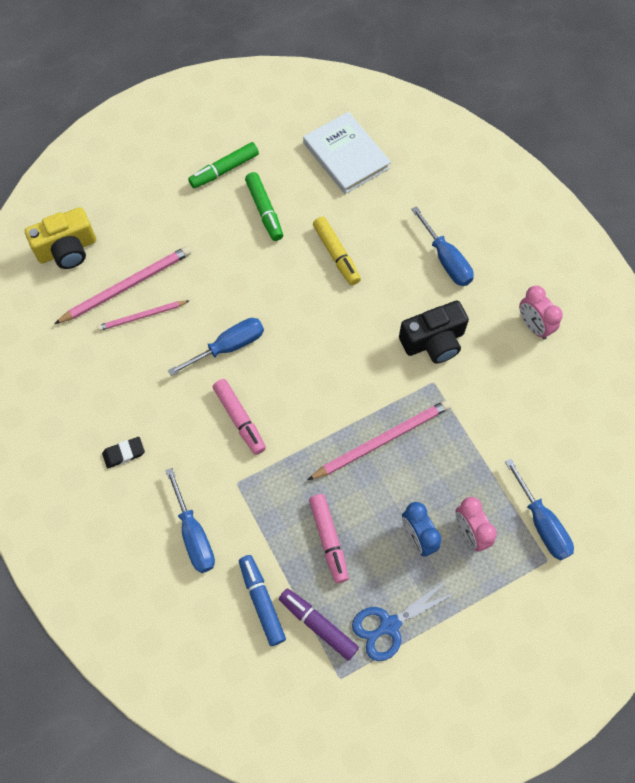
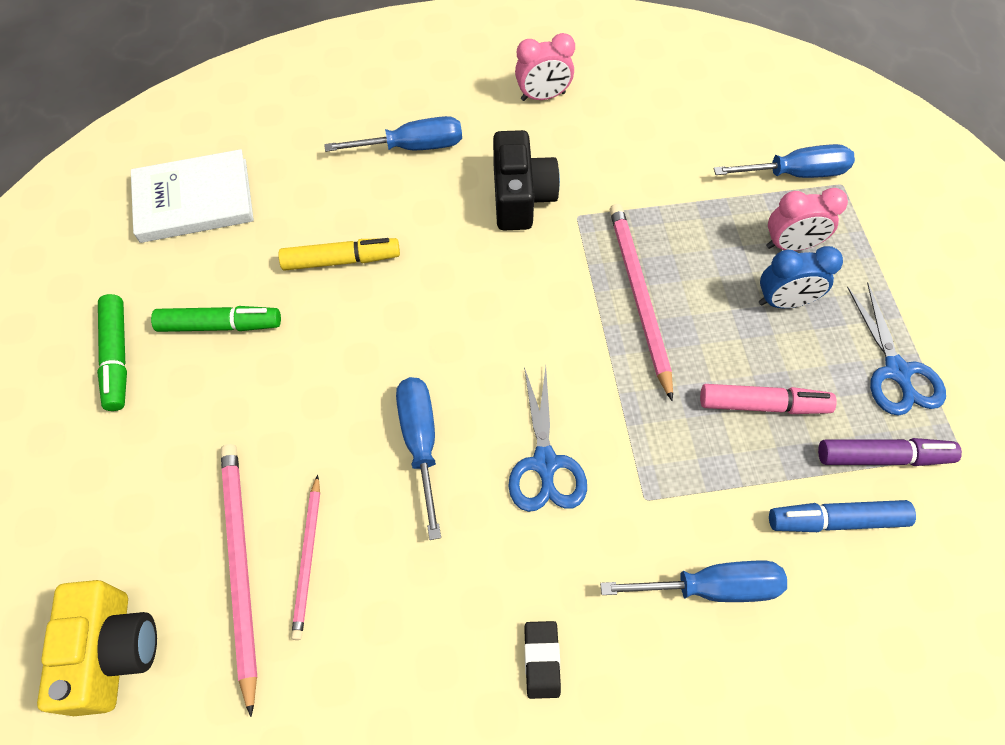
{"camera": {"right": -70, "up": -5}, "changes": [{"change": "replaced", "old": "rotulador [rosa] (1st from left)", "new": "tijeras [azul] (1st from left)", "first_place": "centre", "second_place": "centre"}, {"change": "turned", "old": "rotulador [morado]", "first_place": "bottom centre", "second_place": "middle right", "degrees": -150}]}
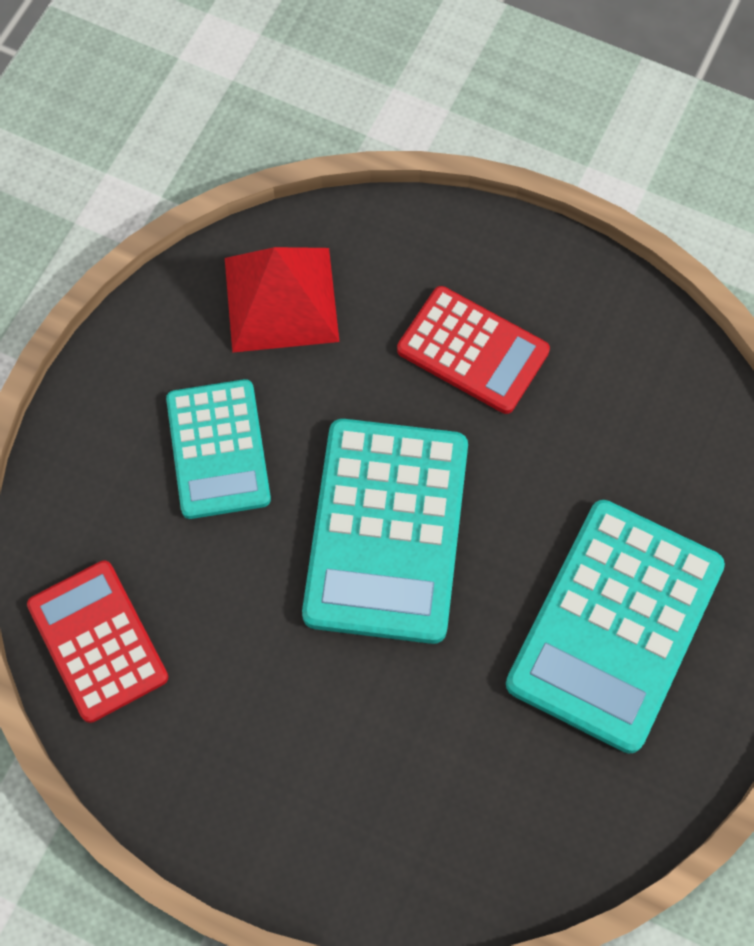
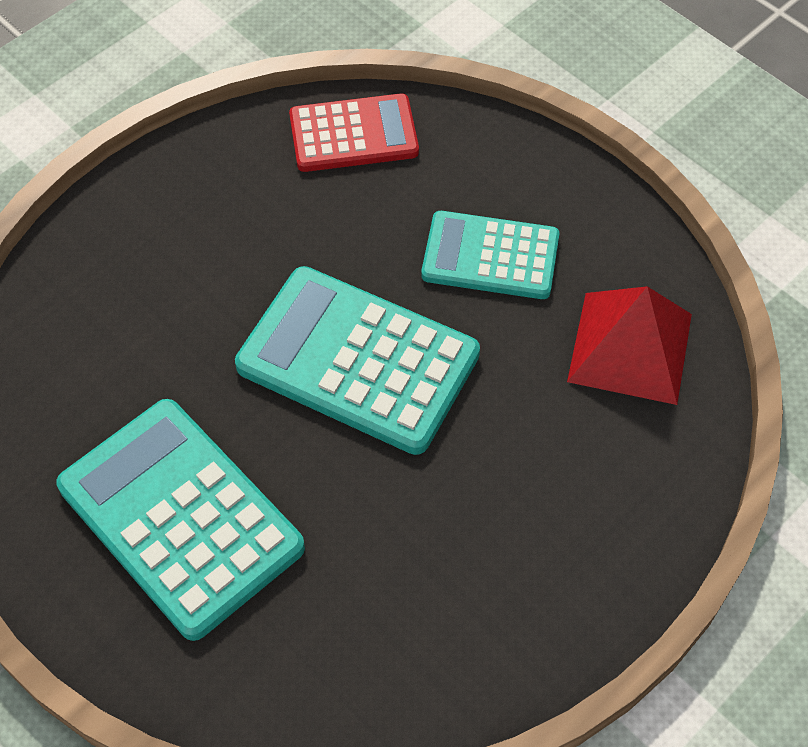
{"camera": {"right": 110, "up": -10}, "changes": [{"change": "removed", "old": "calculadora [rojo] (2nd from left)", "first_place": "centre"}]}
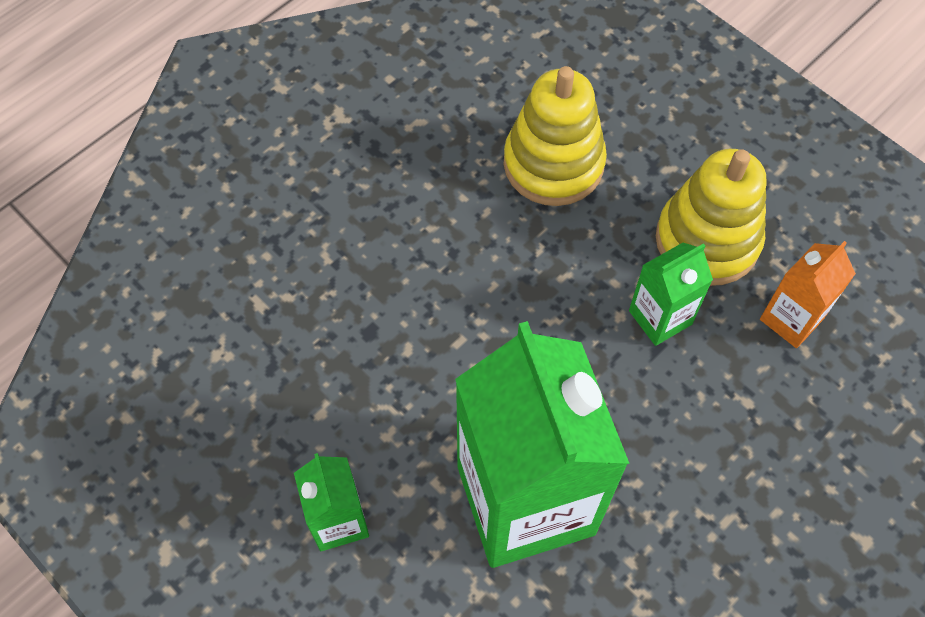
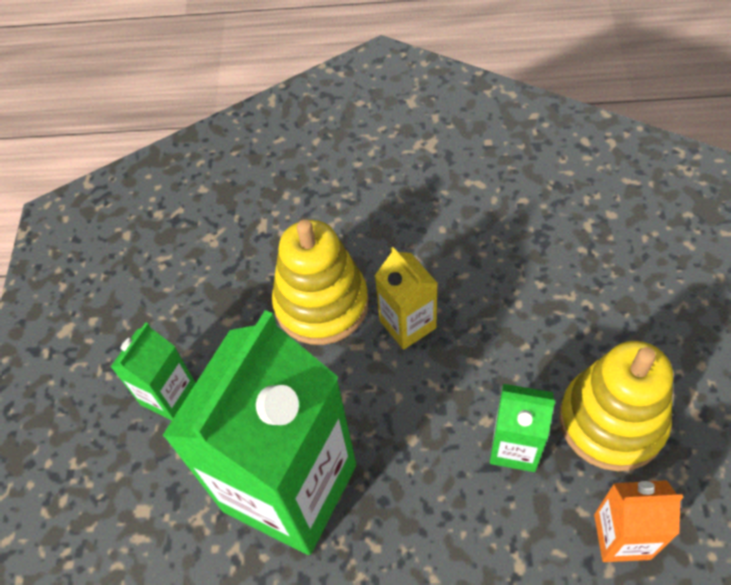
{"camera": {"right": 50, "up": -5}, "changes": [{"change": "moved", "old": "juguete apilable [amarillo] (1st from left)", "first_place": "top centre", "second_place": "centre"}, {"change": "added", "new": "cartón de leche [amarillo]", "second_place": "centre"}]}
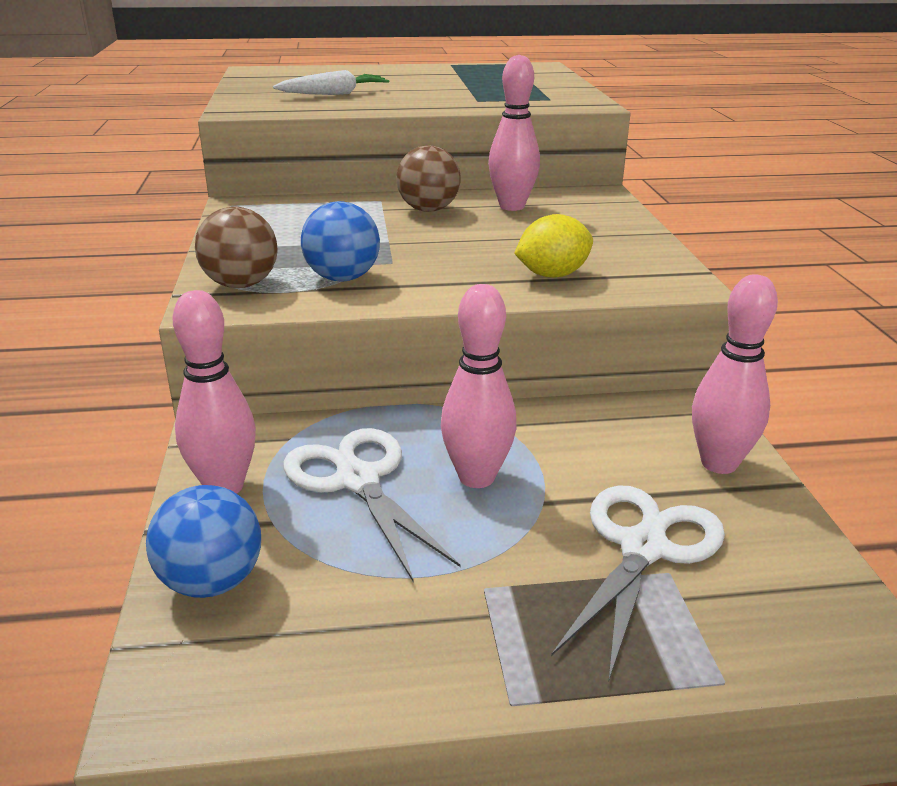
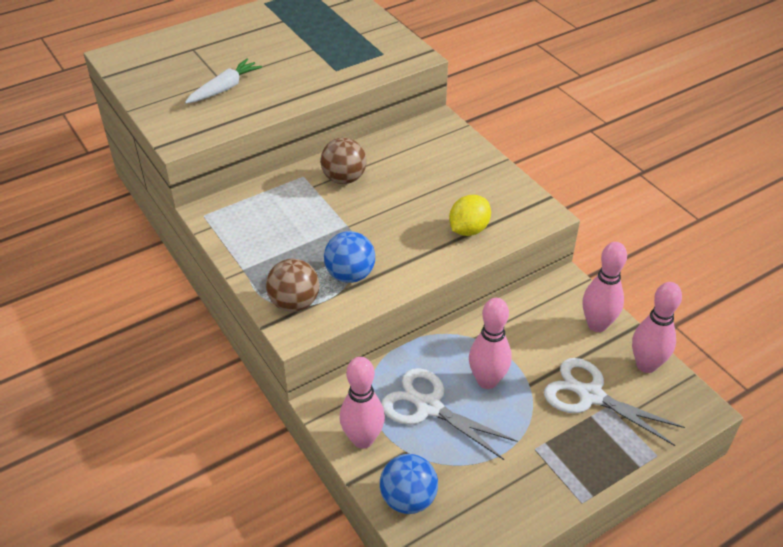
{"camera": {"right": -25, "up": 15}, "changes": [{"change": "moved", "old": "bolo [rosa] (3rd from left in the first image)", "new": "bolo [rosa] (4th from left)", "first_place": "top centre", "second_place": "middle right"}, {"change": "turned", "old": "tijeras [blanco] (2nd from left)", "first_place": "bottom right", "second_place": "bottom right", "degrees": -60}]}
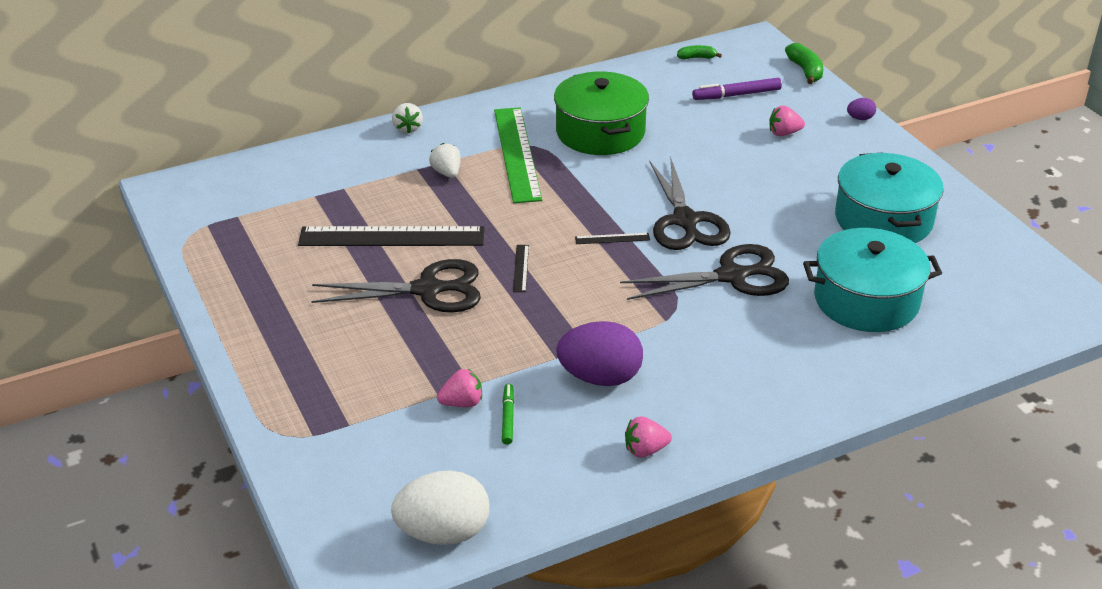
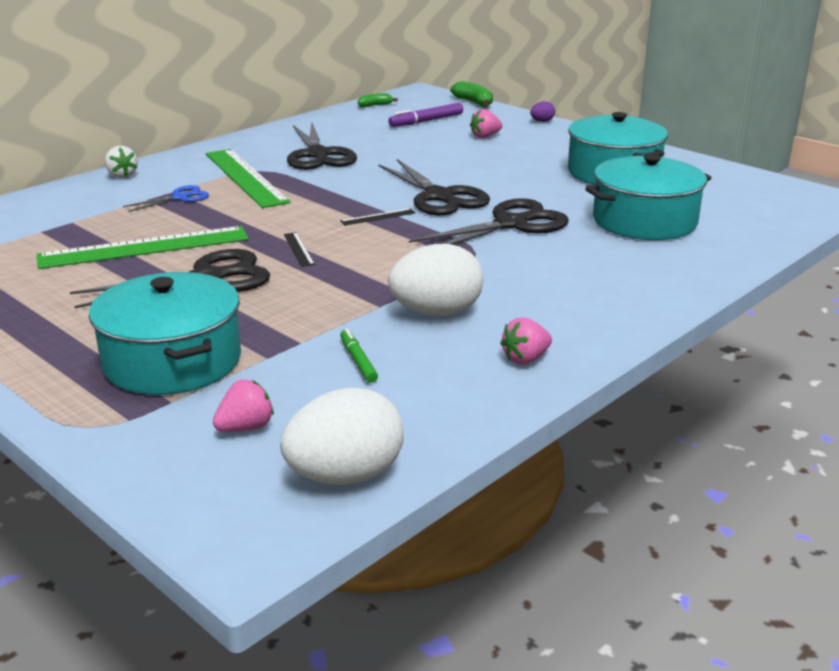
{"camera": {"right": -20, "up": -10}, "changes": [{"change": "replaced", "old": "olla [verde]", "new": "tijeras [negro] (2nd from left)", "first_place": "top centre", "second_place": "top centre"}, {"change": "replaced", "old": "fresa [blanco] (2nd from left)", "new": "tijeras [azul]", "first_place": "top centre", "second_place": "top left"}, {"change": "recoloured", "old": "regla [negro] (1st from left)", "new": "regla [verde] (1st from left)", "first_place": "centre", "second_place": "middle left"}, {"change": "recoloured", "old": "huevo [morado] (1st from left)", "new": "huevo [blanco] (2nd from left)", "first_place": "centre", "second_place": "centre"}, {"change": "moved", "old": "fresa [rosa] (1st from left)", "first_place": "centre", "second_place": "middle left"}, {"change": "added", "new": "olla [turquesa] (1st from left)", "second_place": "middle left"}]}
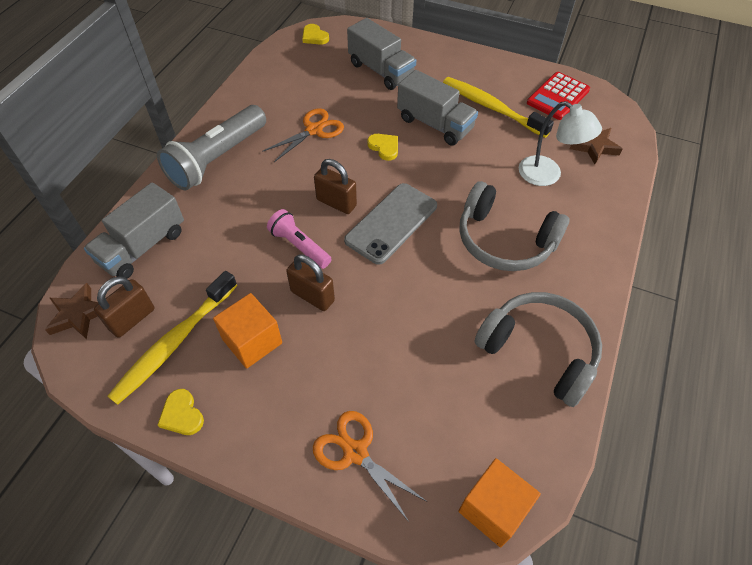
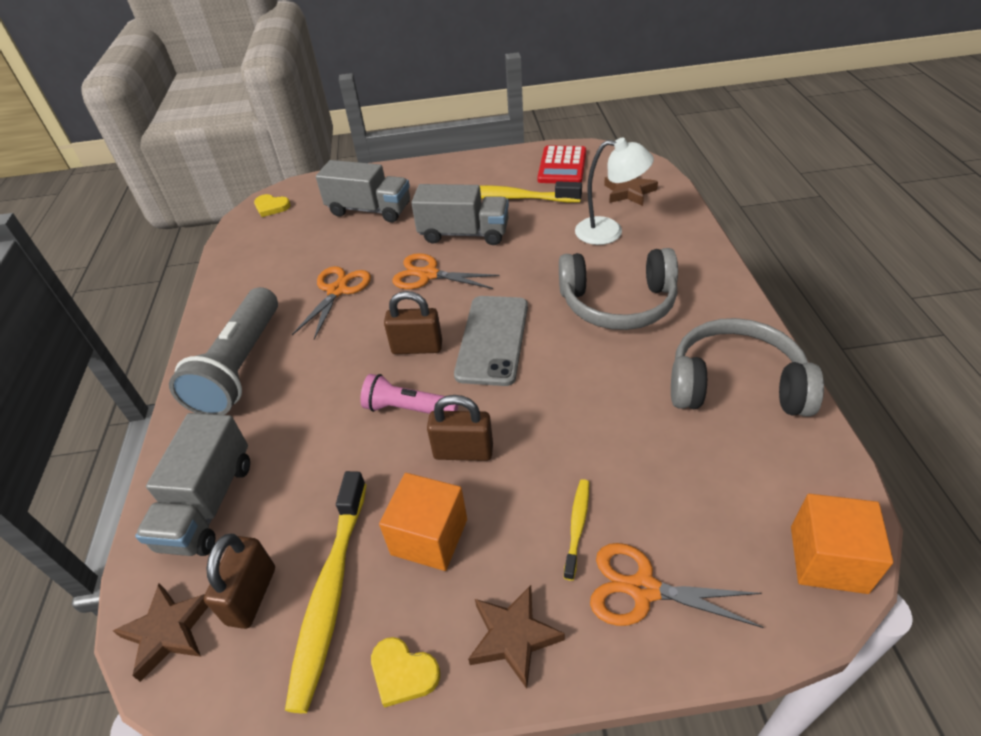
{"camera": {"right": -25, "up": -10}, "changes": [{"change": "replaced", "old": "corazón [amarillo] (3rd from left)", "new": "tijeras [naranja] (2nd from left)", "first_place": "top centre", "second_place": "centre"}, {"change": "added", "new": "cepillo de dientes [amarillo] (3rd from left)", "second_place": "bottom centre"}, {"change": "added", "new": "estrella [marrón] (2nd from left)", "second_place": "bottom centre"}]}
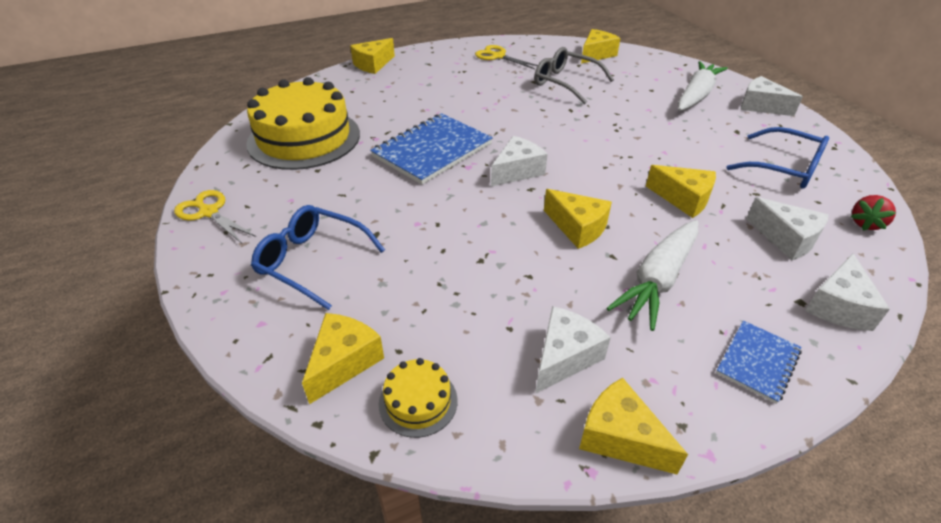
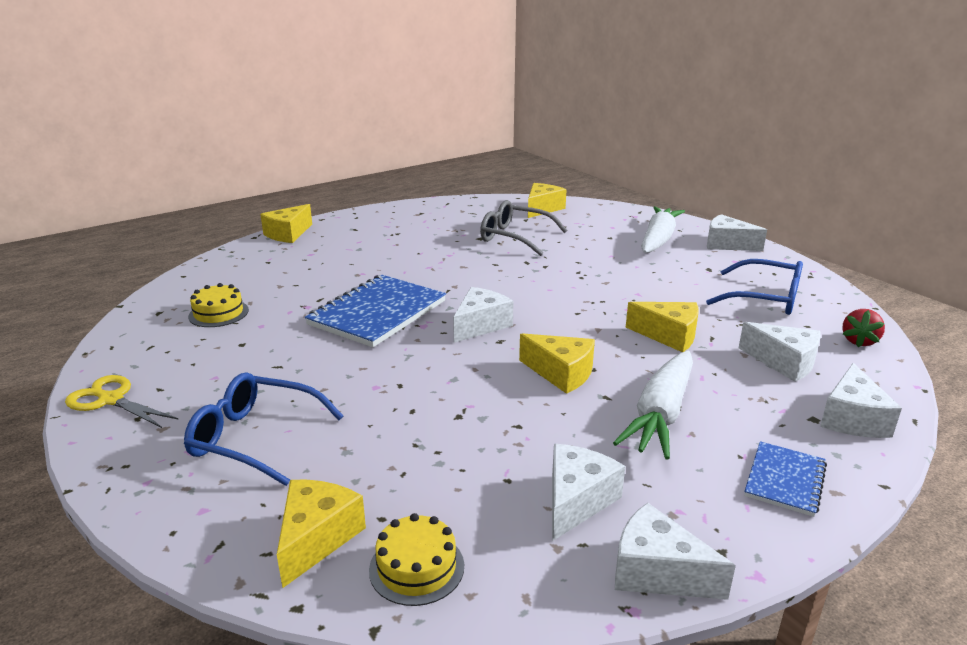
{"camera": {"right": -10, "up": -15}, "changes": [{"change": "removed", "old": "tijeras [amarillo] (2nd from left)", "first_place": "top centre"}, {"change": "resized", "old": "tarta [amarillo] (1st from left)", "first_place": "top left", "second_place": "middle left", "factor": 0.43}, {"change": "recoloured", "old": "queso [amarillo] (5th from left)", "new": "queso [blanco] (3rd from left)", "first_place": "bottom right", "second_place": "bottom right"}]}
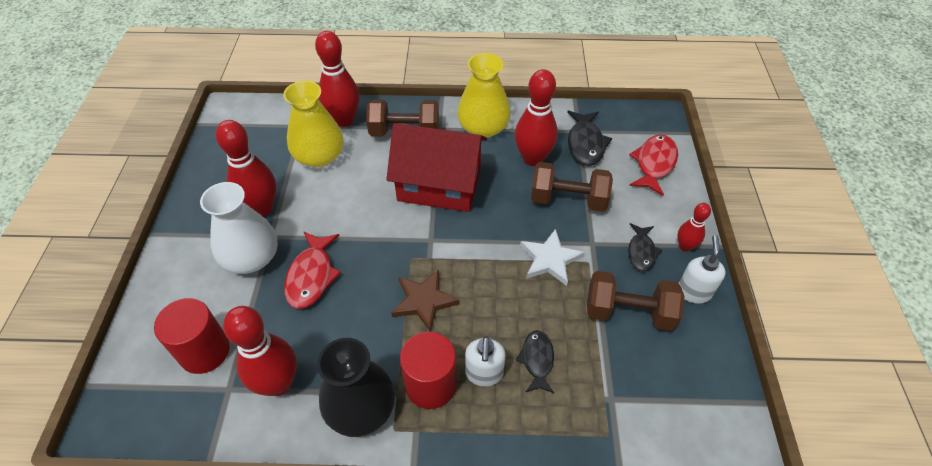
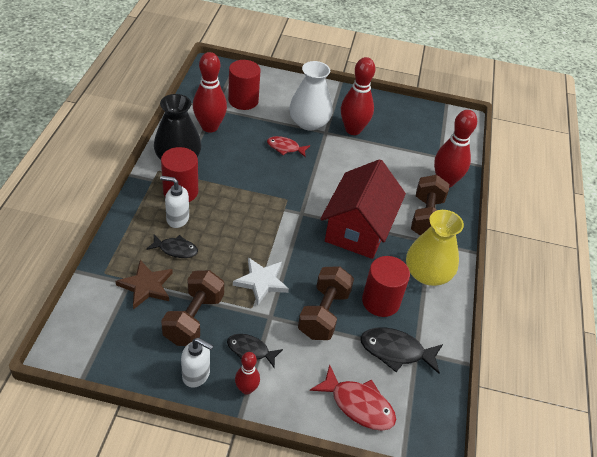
{"camera": {"right": 95, "up": -5}, "changes": [{"change": "replaced", "old": "bolo [rojo] (4th from left)", "new": "cilindro [rojo] (3rd from left)", "first_place": "top centre", "second_place": "centre"}, {"change": "removed", "old": "florero [amarillo] (1st from left)", "first_place": "top centre"}, {"change": "resized", "old": "pez [rojo] (1st from left)", "first_place": "centre", "second_place": "top centre", "factor": 0.66}, {"change": "moved", "old": "estrella [marrón]", "first_place": "centre", "second_place": "middle left"}]}
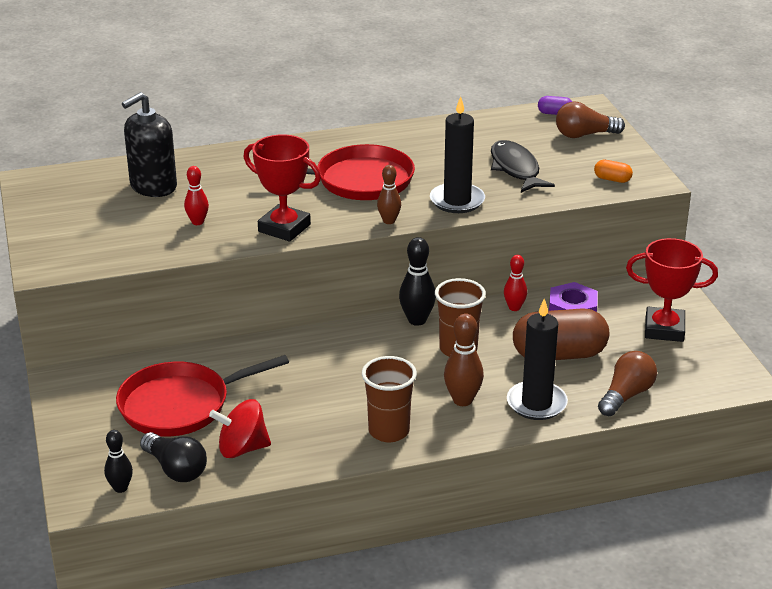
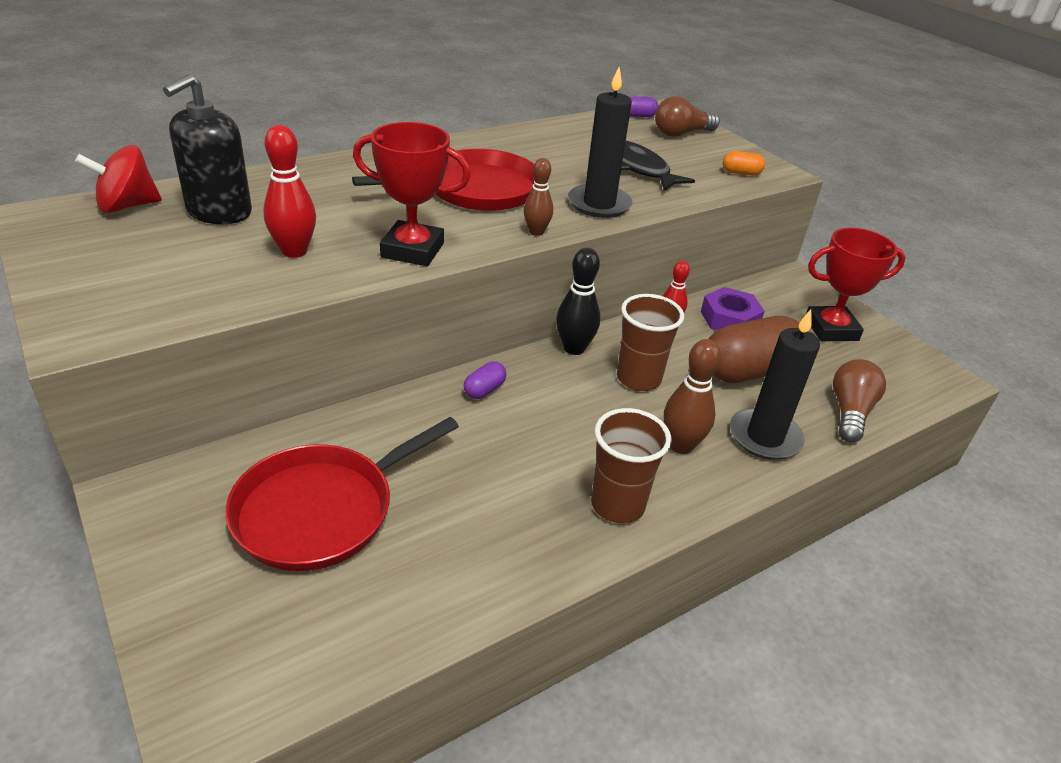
{"camera": {"right": -20, "up": 5}, "changes": [{"change": "resized", "old": "bolo [rojo] (1st from left)", "first_place": "top left", "second_place": "top left", "factor": 1.53}, {"change": "moved", "old": "peonza [rojo]", "first_place": "bottom left", "second_place": "top left"}, {"change": "removed", "old": "bolo [negro] (1st from left)", "first_place": "bottom left"}, {"change": "removed", "old": "bombilla [negro]", "first_place": "bottom left"}, {"change": "added", "new": "cápsula [morado] (1st from left)", "second_place": "centre"}]}
